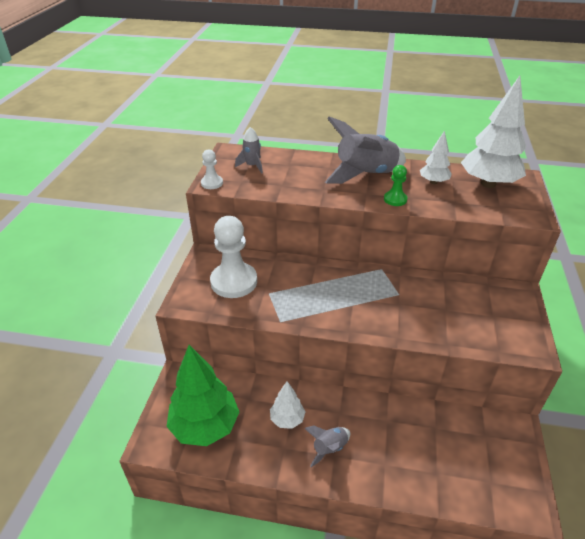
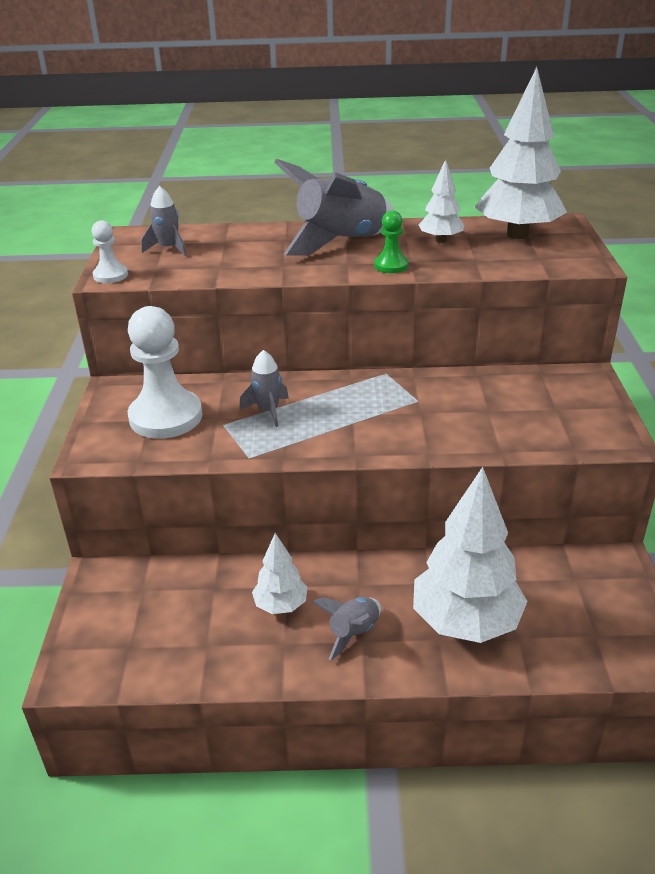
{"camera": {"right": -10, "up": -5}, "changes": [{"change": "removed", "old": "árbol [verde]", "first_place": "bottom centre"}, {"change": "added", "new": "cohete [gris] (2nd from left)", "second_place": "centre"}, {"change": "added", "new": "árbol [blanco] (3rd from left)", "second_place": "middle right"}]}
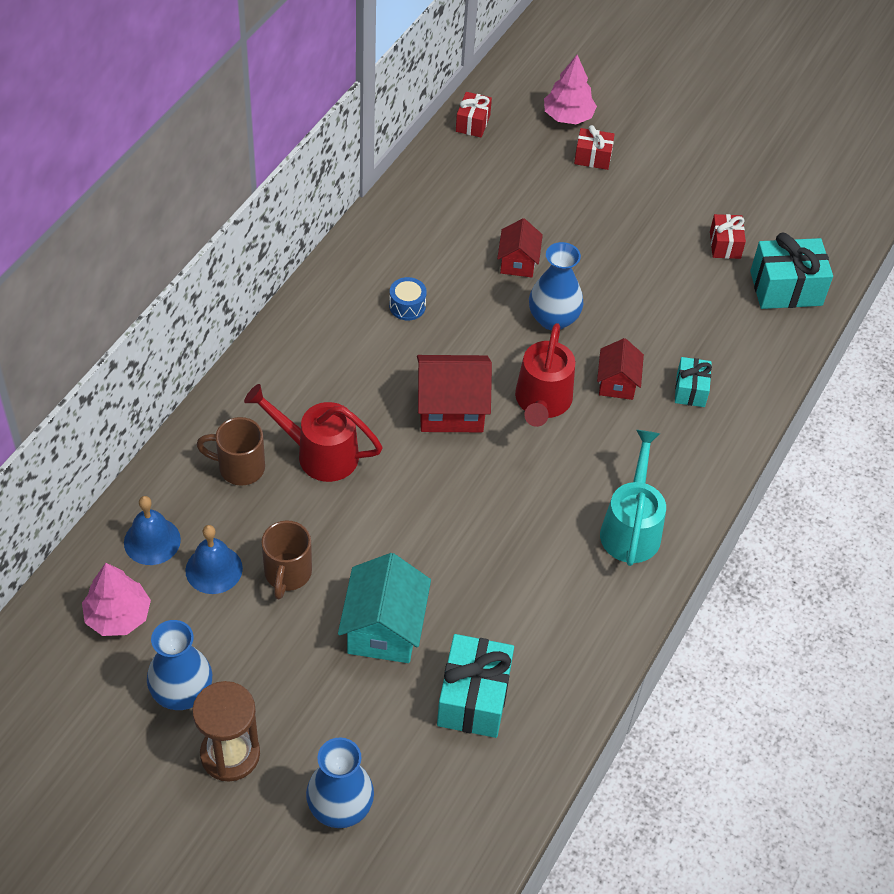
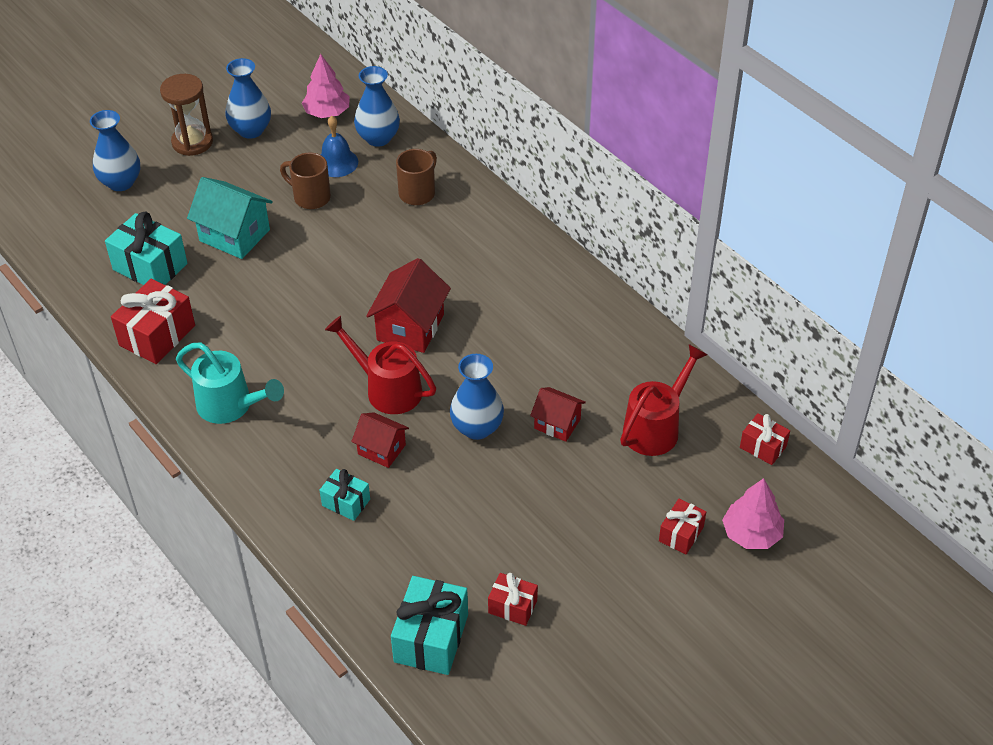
{"camera": {"right": 115, "up": -5}, "changes": [{"change": "removed", "old": "tambor [azul]", "first_place": "centre"}, {"change": "moved", "old": "regadera [rojo] (1st from left in the first image)", "new": "regadera [rojo] (2nd from left)", "first_place": "centre", "second_place": "middle right"}, {"change": "replaced", "old": "campana [azul] (1st from left)", "new": "florero [azul] (3rd from left)", "first_place": "middle left", "second_place": "top centre"}, {"change": "added", "new": "regalo [rojo] (1st from left)", "second_place": "middle left"}]}
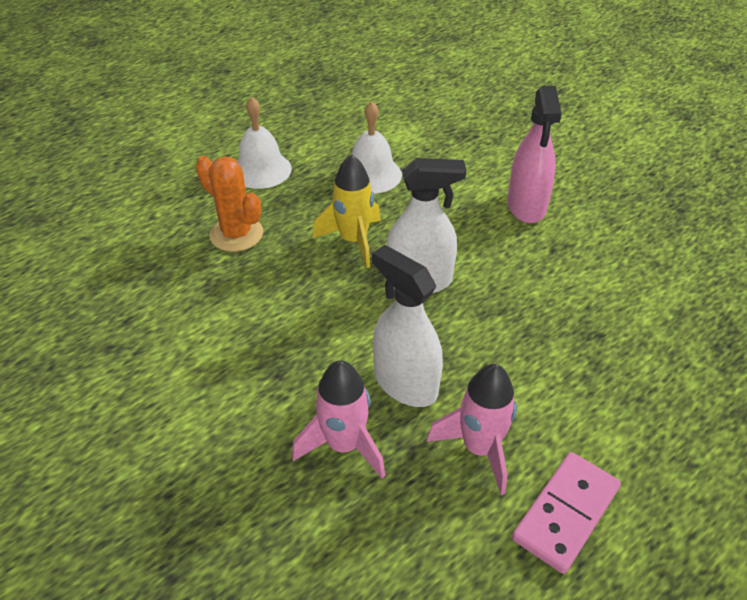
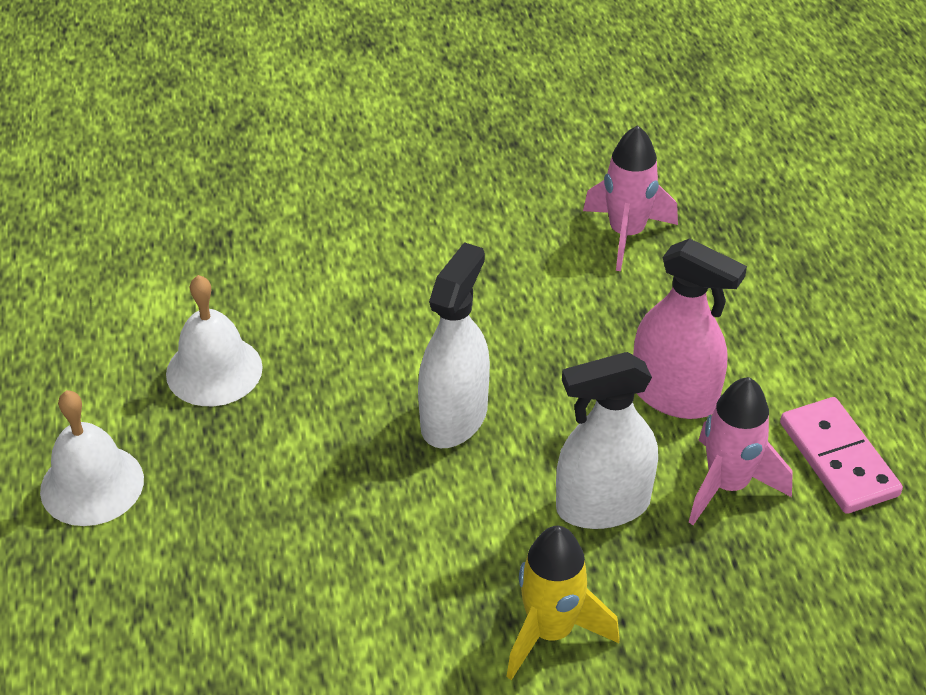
{"camera": {"right": -60, "up": 0}, "changes": [{"change": "moved", "old": "pulverizador [rosa]", "first_place": "top right", "second_place": "middle right"}, {"change": "moved", "old": "cohete [amarillo]", "first_place": "centre", "second_place": "bottom centre"}, {"change": "removed", "old": "cactus [naranja]", "first_place": "middle left"}, {"change": "moved", "old": "cohete [rosa] (1st from left)", "first_place": "bottom centre", "second_place": "top right"}]}
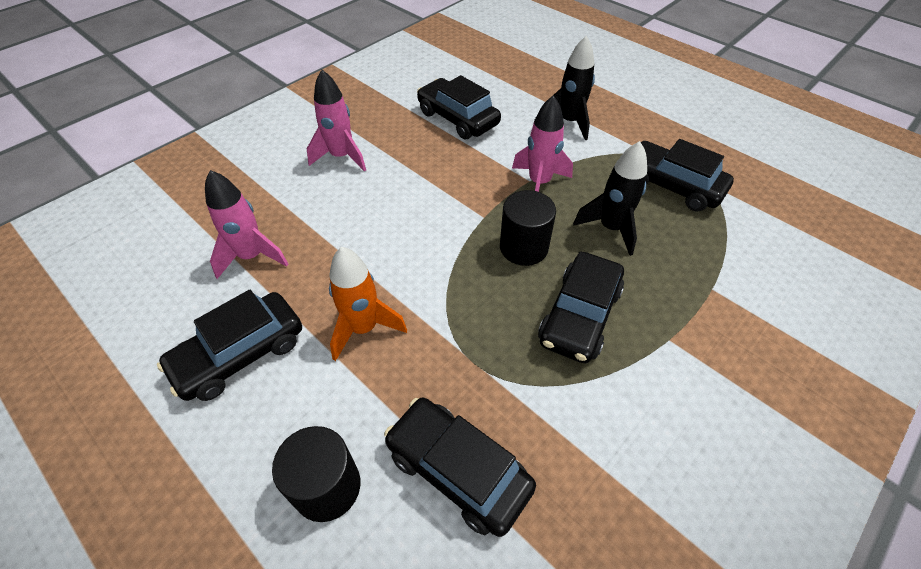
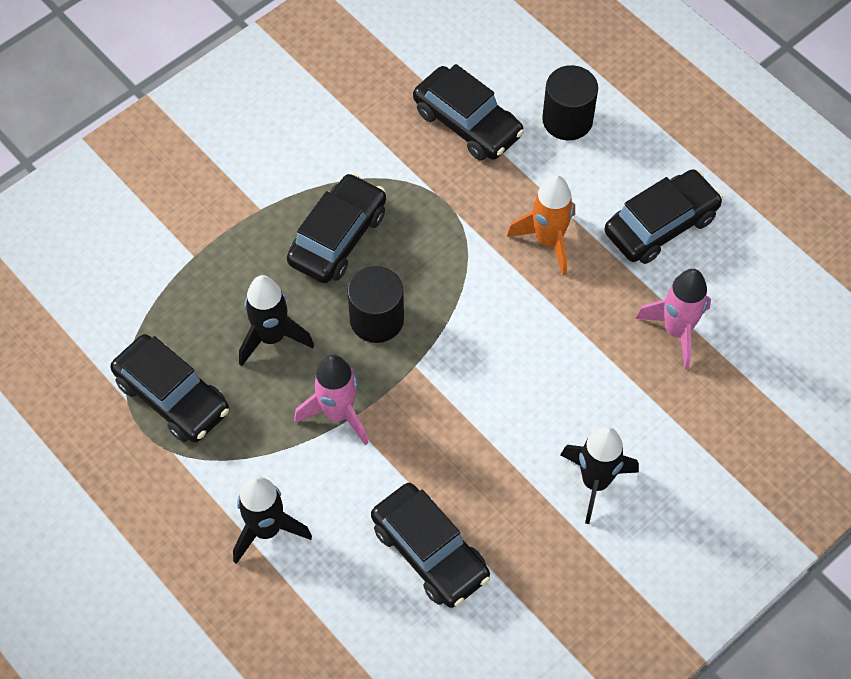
{"camera": {"right": -175, "up": 10}, "changes": [{"change": "recoloured", "old": "cohete [rosa] (2nd from left)", "new": "cohete [negro] (3rd from left)", "first_place": "top centre", "second_place": "bottom right"}]}
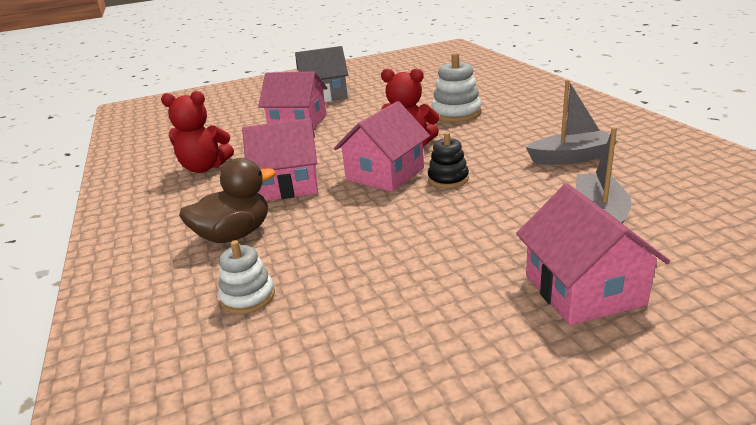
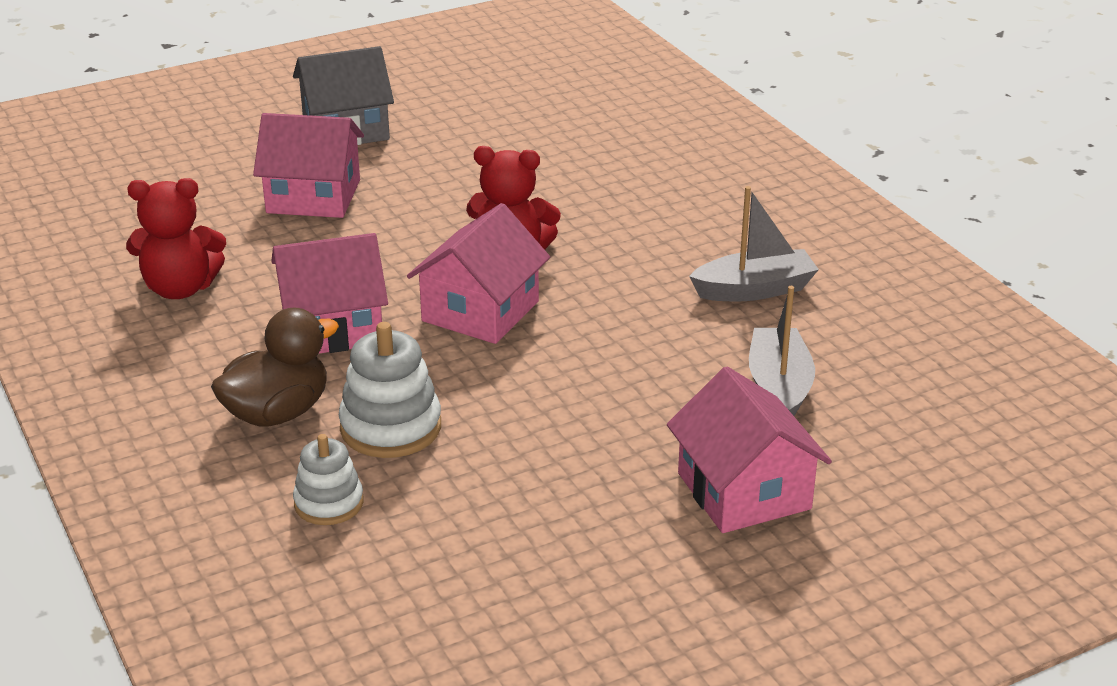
{"camera": {"right": -10, "up": 5}, "changes": [{"change": "moved", "old": "juguete apilable [blanco] (2nd from left)", "first_place": "top centre", "second_place": "centre"}, {"change": "removed", "old": "juguete apilable [negro]", "first_place": "centre"}]}
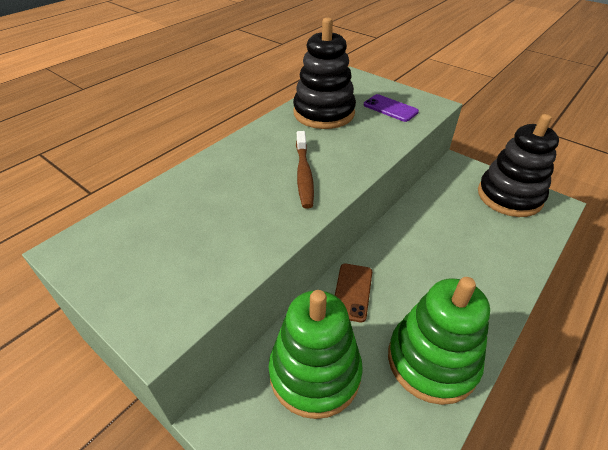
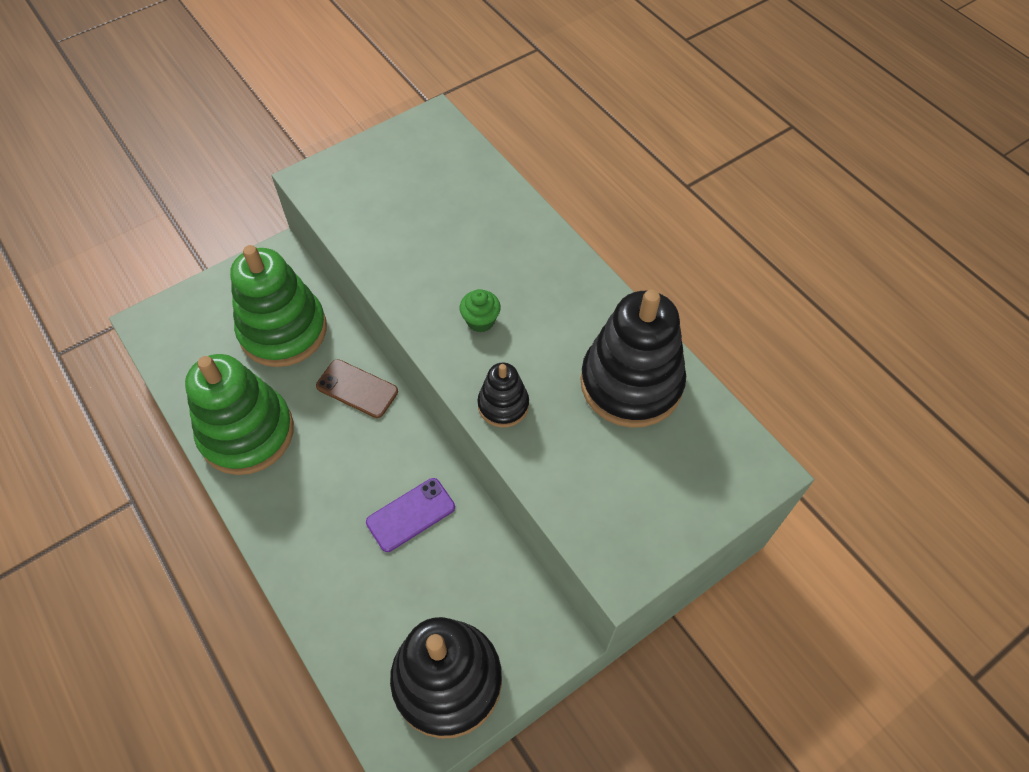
{"camera": {"right": 105, "up": 15}, "changes": [{"change": "moved", "old": "móvil [morado]", "first_place": "top centre", "second_place": "bottom centre"}, {"change": "replaced", "old": "cepillo de dientes [marrón]", "new": "magdalena [verde]", "first_place": "centre", "second_place": "centre"}, {"change": "added", "new": "juguete apilable [negro] (2nd from left)", "second_place": "centre"}]}
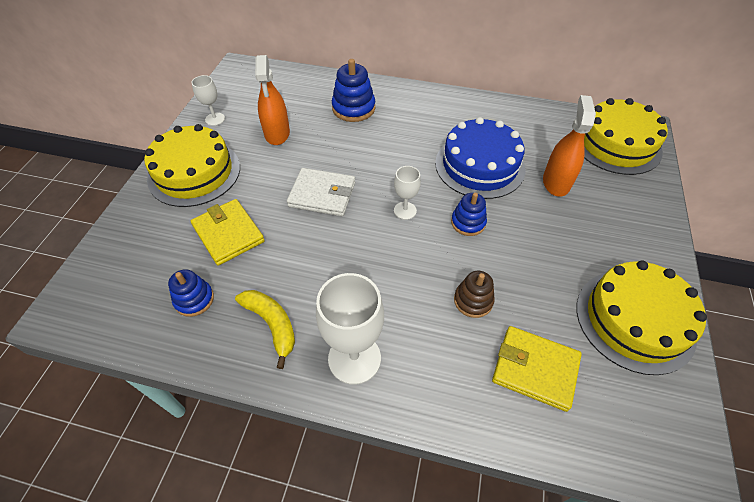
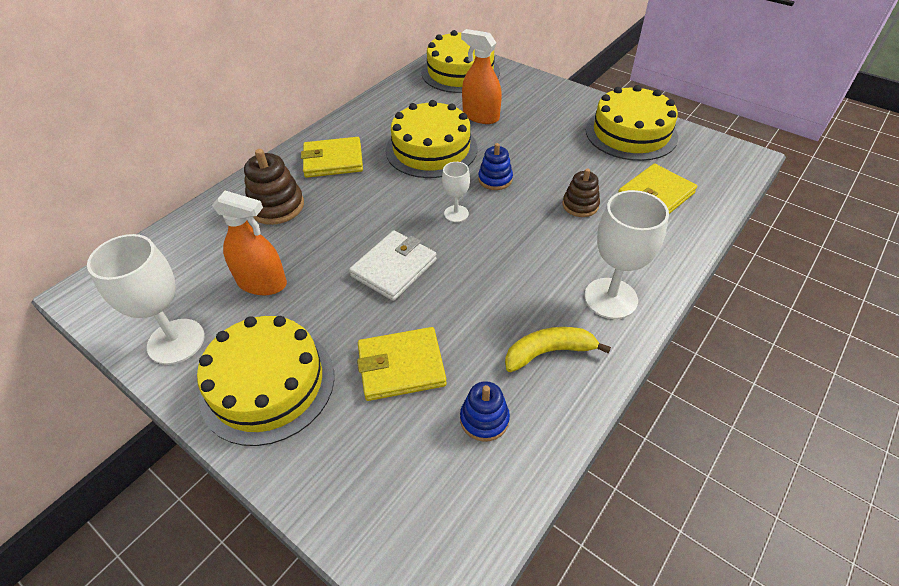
{"camera": {"right": -65, "up": -5}, "changes": [{"change": "recoloured", "old": "juguete apilable [azul] (2nd from left)", "new": "juguete apilable [marrón] (1st from left)", "first_place": "top centre", "second_place": "top left"}, {"change": "resized", "old": "copa [blanco] (1st from left)", "first_place": "top left", "second_place": "middle left", "factor": 1.86}, {"change": "recoloured", "old": "tarta [azul]", "new": "tarta [amarillo] (2nd from left)", "first_place": "top centre", "second_place": "top centre"}, {"change": "added", "new": "cartera [amarillo] (1st from left)", "second_place": "top centre"}]}
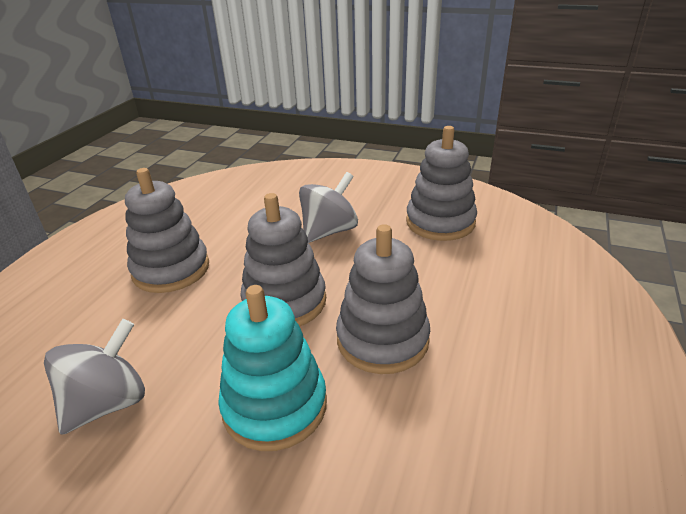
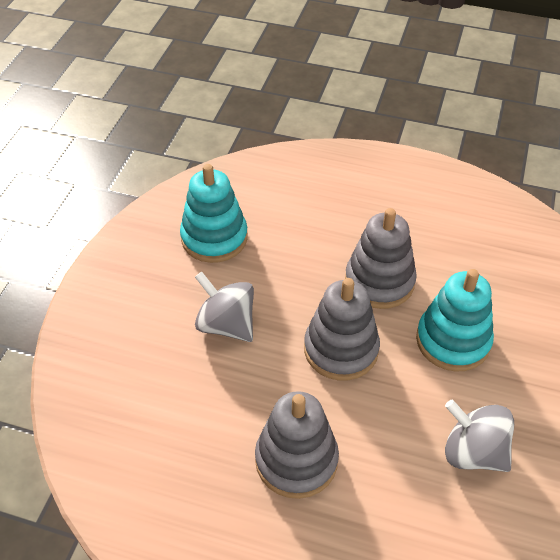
{"camera": {"right": -95, "up": 15}, "changes": [{"change": "recoloured", "old": "juguete apilable [gris] (4th from left)", "new": "juguete apilable [turquesa] (1st from left)", "first_place": "centre", "second_place": "centre"}]}
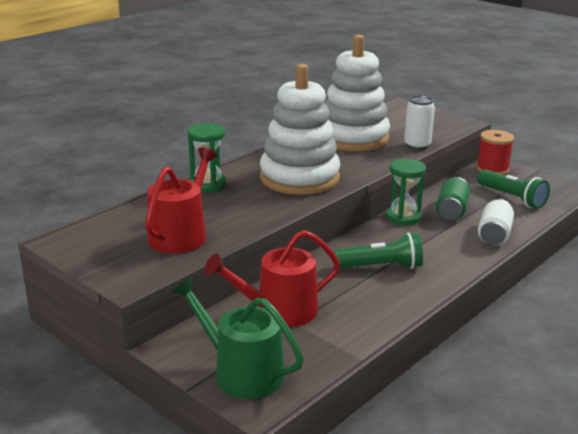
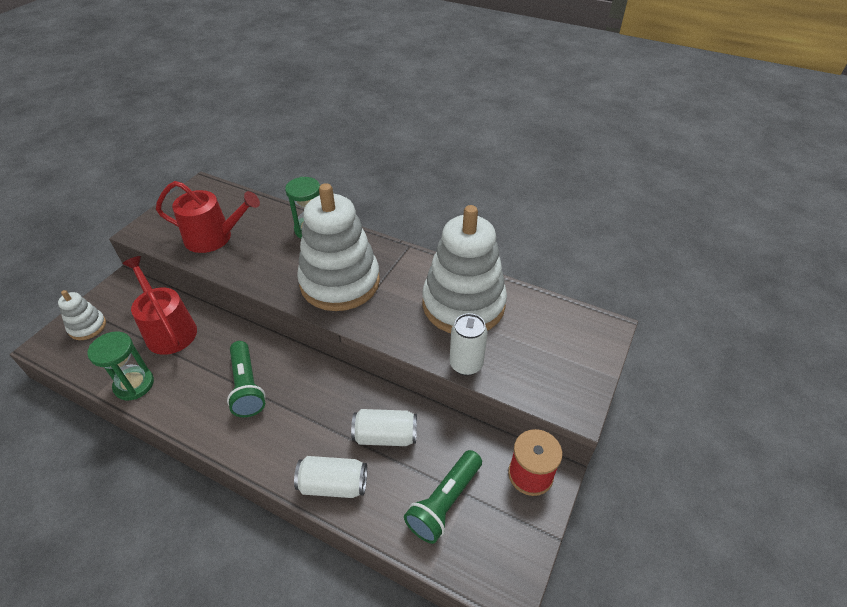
{"camera": {"right": 75, "up": 20}, "changes": [{"change": "moved", "old": "reloj de arena [verde] (2nd from left in the first image)", "new": "reloj de arena [verde] (1st from left)", "first_place": "middle right", "second_place": "middle left"}, {"change": "recoloured", "old": "lata [verde]", "new": "lata [blanco] (2nd from left)", "first_place": "middle right", "second_place": "bottom centre"}, {"change": "replaced", "old": "regadera [verde]", "new": "juguete apilable [blanco] (1st from left)", "first_place": "bottom centre", "second_place": "middle left"}]}
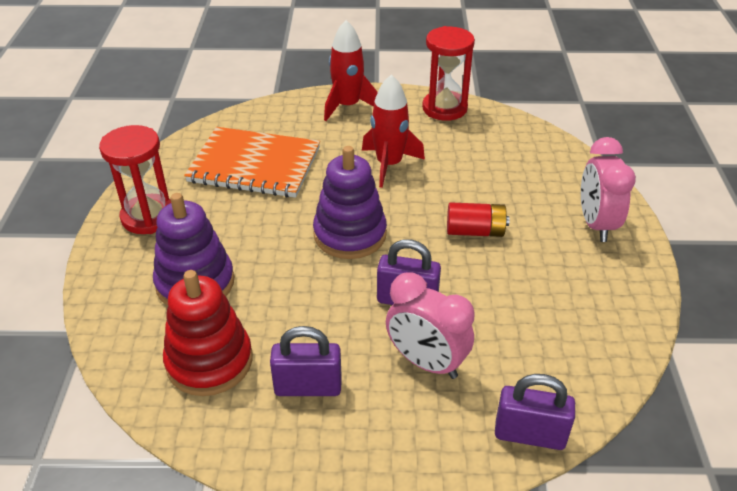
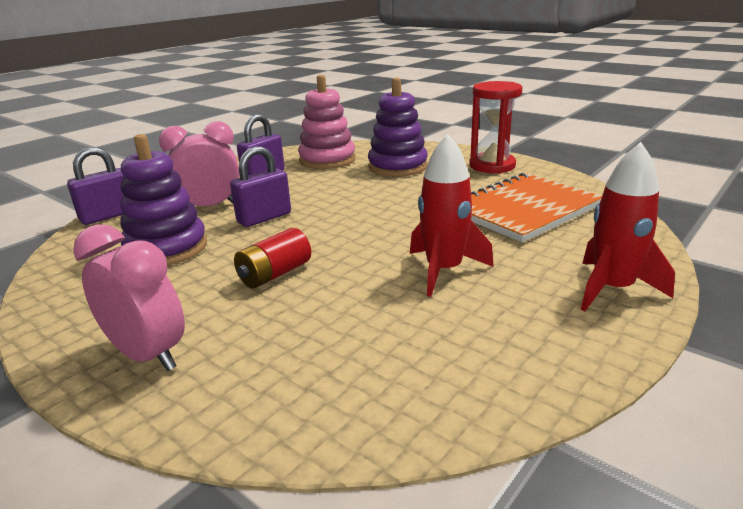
{"camera": {"right": 130, "up": -15}, "changes": [{"change": "removed", "old": "reloj de arena [rojo] (2nd from left)", "first_place": "top centre"}, {"change": "moved", "old": "juguete apilable [morado] (2nd from left in the first image)", "new": "juguete apilable [morado] (1st from left)", "first_place": "centre", "second_place": "middle left"}, {"change": "recoloured", "old": "juguete apilable [rojo]", "new": "juguete apilable [rosa]", "first_place": "bottom left", "second_place": "top centre"}]}
